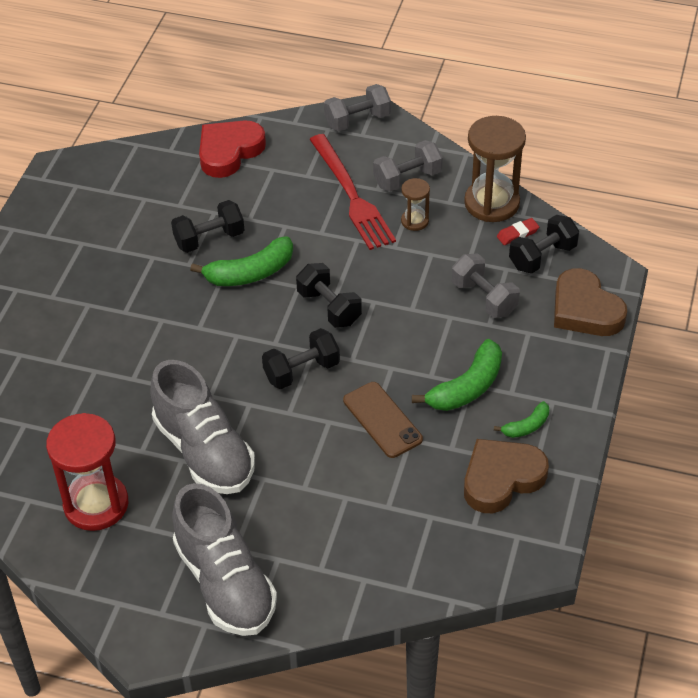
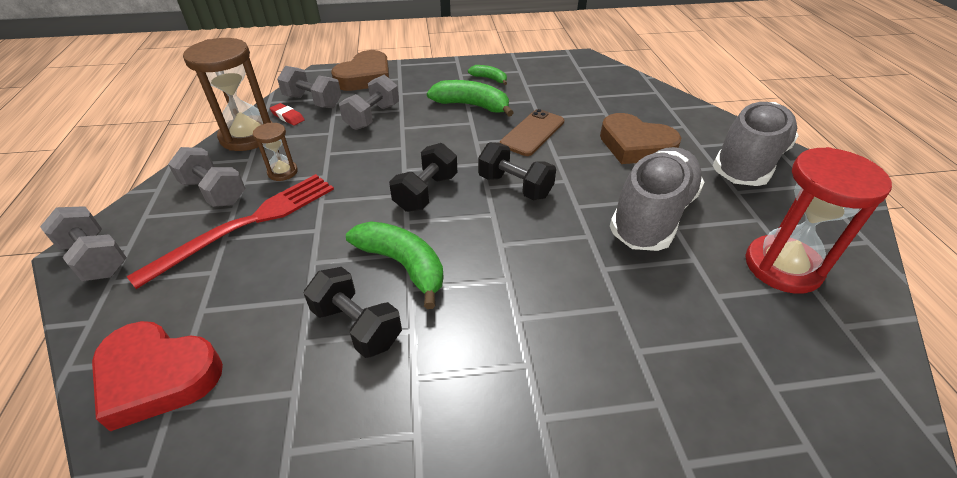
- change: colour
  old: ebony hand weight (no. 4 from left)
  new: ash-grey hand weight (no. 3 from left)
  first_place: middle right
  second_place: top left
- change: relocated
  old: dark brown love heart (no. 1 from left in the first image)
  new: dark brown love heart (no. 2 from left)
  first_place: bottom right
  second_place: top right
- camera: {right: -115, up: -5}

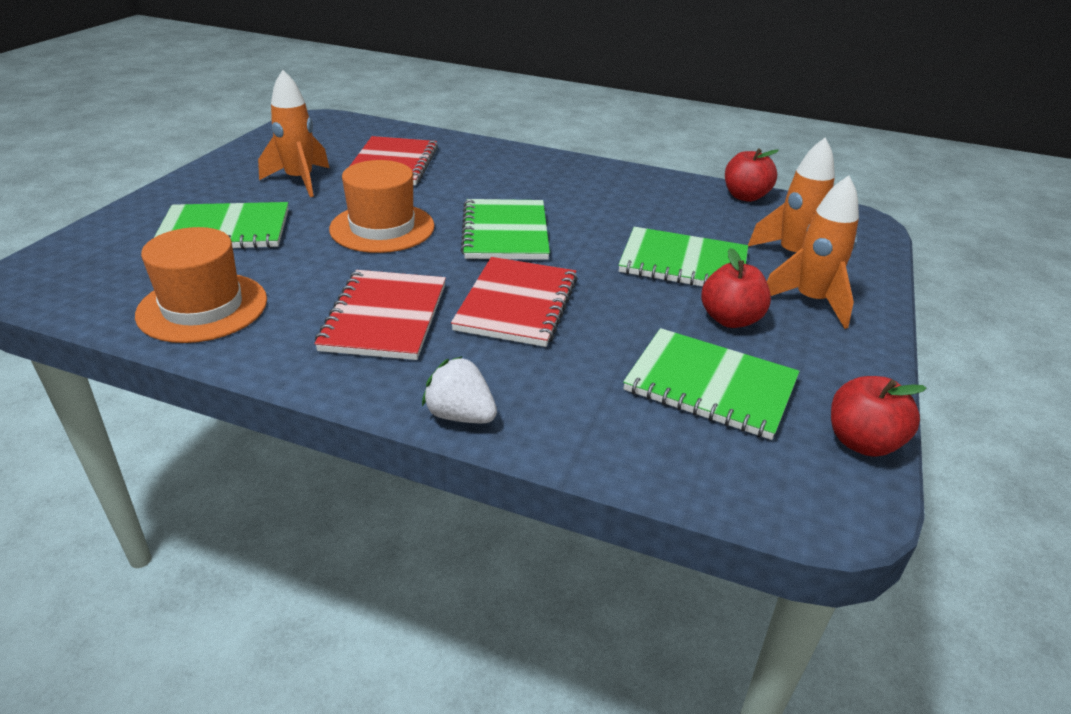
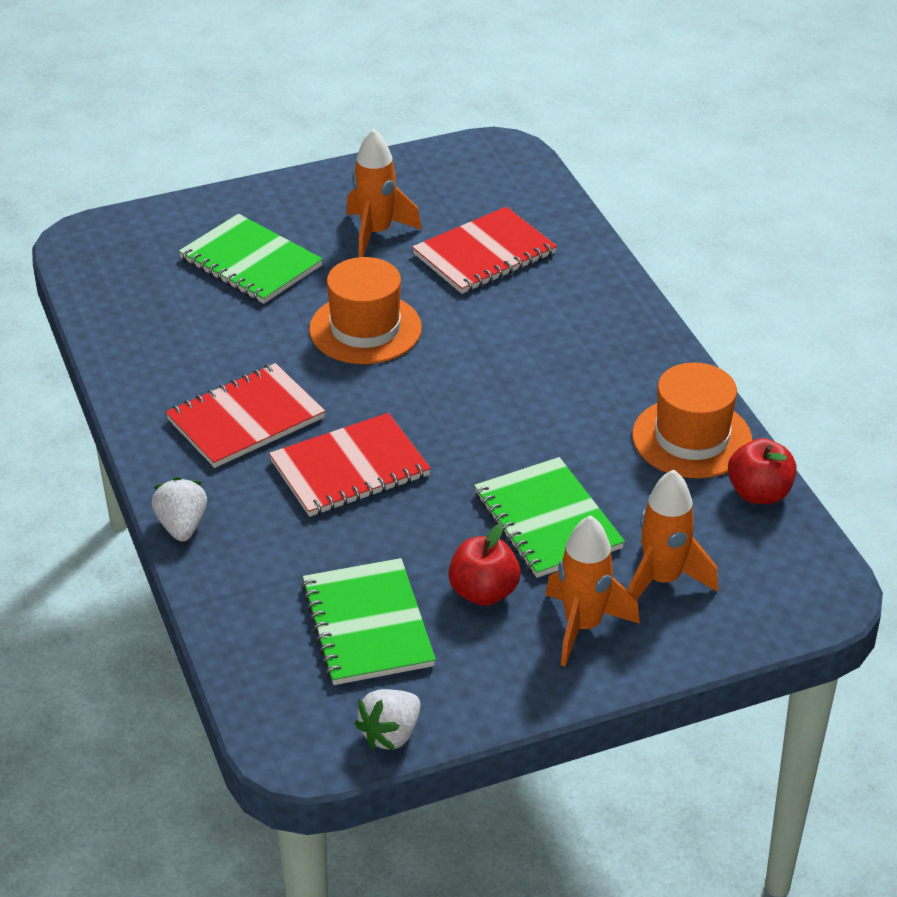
- change: missing
  old: green notebook (no. 2 from left)
  first_place: top centre
- change: relocated
  old: orange hat (no. 1 from left in the first image)
  new: orange hat (no. 2 from left)
  first_place: middle left
  second_place: middle right
- change: exchanged
  old: red toy apple (no. 3 from left)
  new: white berry (no. 2 from left)
  first_place: middle right
  second_place: bottom centre
- camera: {right: 50, up: 5}

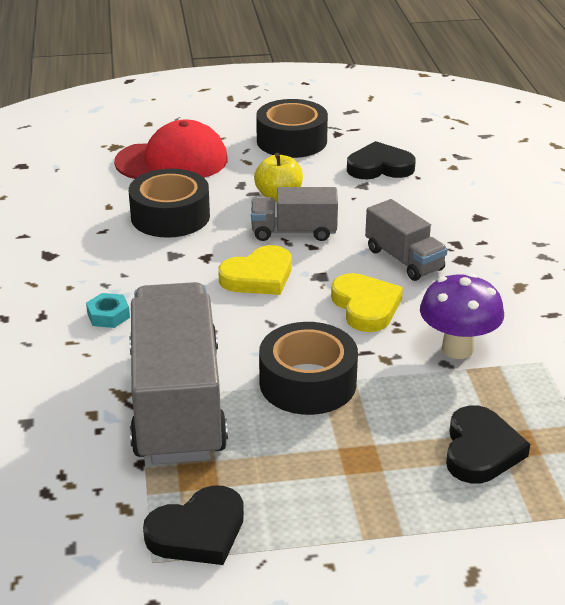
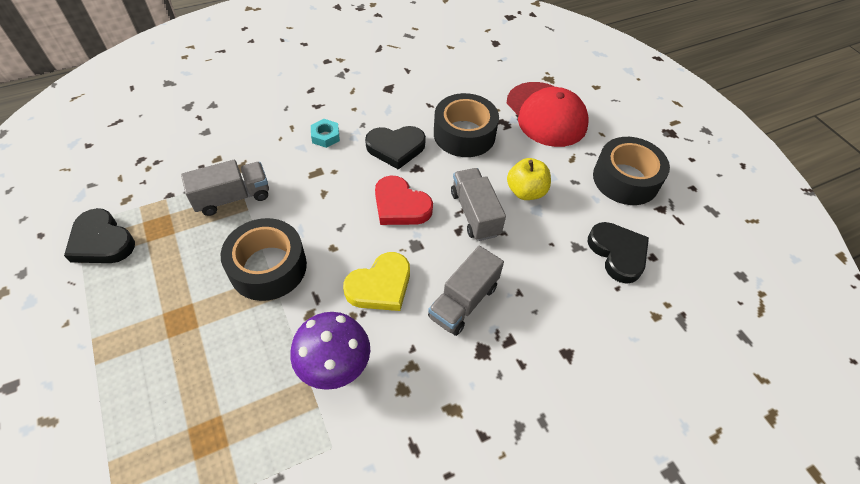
- change: colour
  old: bright yellow love heart (no. 1 from left)
  new: red love heart
  first_place: centre
  second_place: centre
- change: size
  old: ash-grey truck (no. 1 from left)
  first_place: middle left
  second_place: middle left
  factor: 0.51
- change: relocated
  old: ebony love heart (no. 3 from left in the first image)
  new: ebony love heart (no. 2 from left)
  first_place: bottom right
  second_place: top centre
- camera: {right: 70, up: 20}

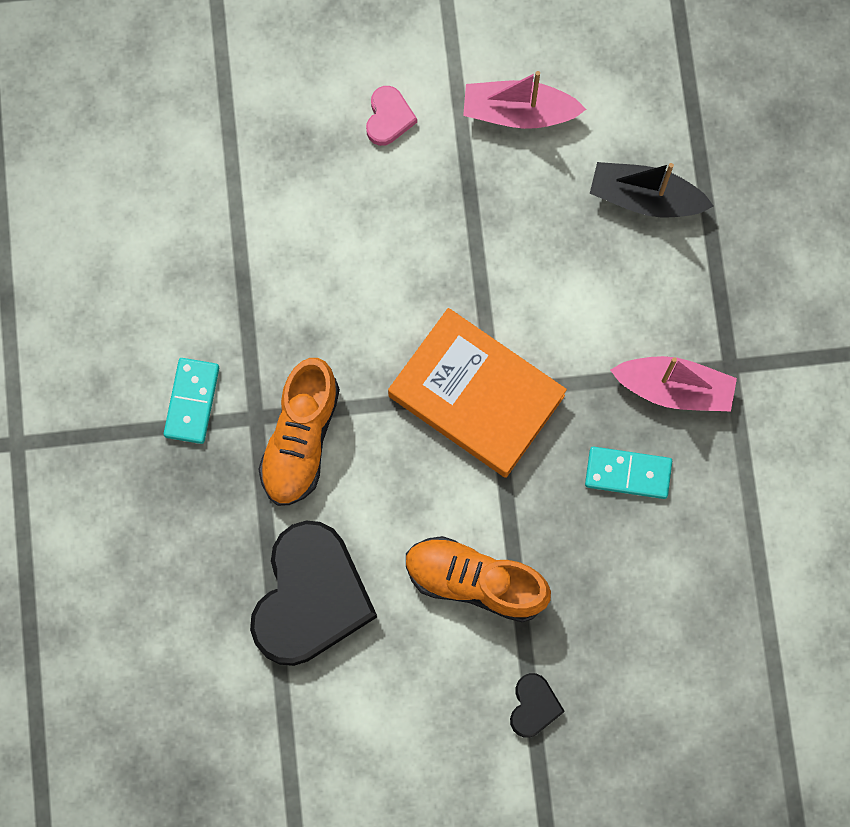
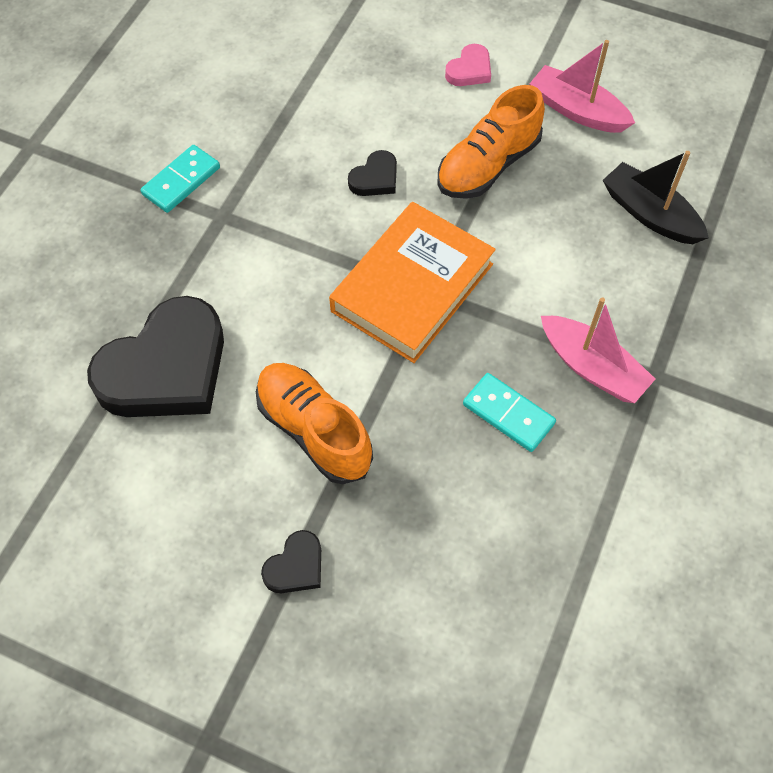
- change: spun
  old: orange hardcover
  first_place: centre
  second_place: centre
  degrees: 60
- change: relocated
  old: orange shoe (no. 1 from left in the first image)
  new: orange shoe (no. 2 from left)
  first_place: centre
  second_place: top centre
- change: appeared
  new: ebony love heart (no. 3 from left)
  second_place: top centre
- camera: {right: 30, up: -15}

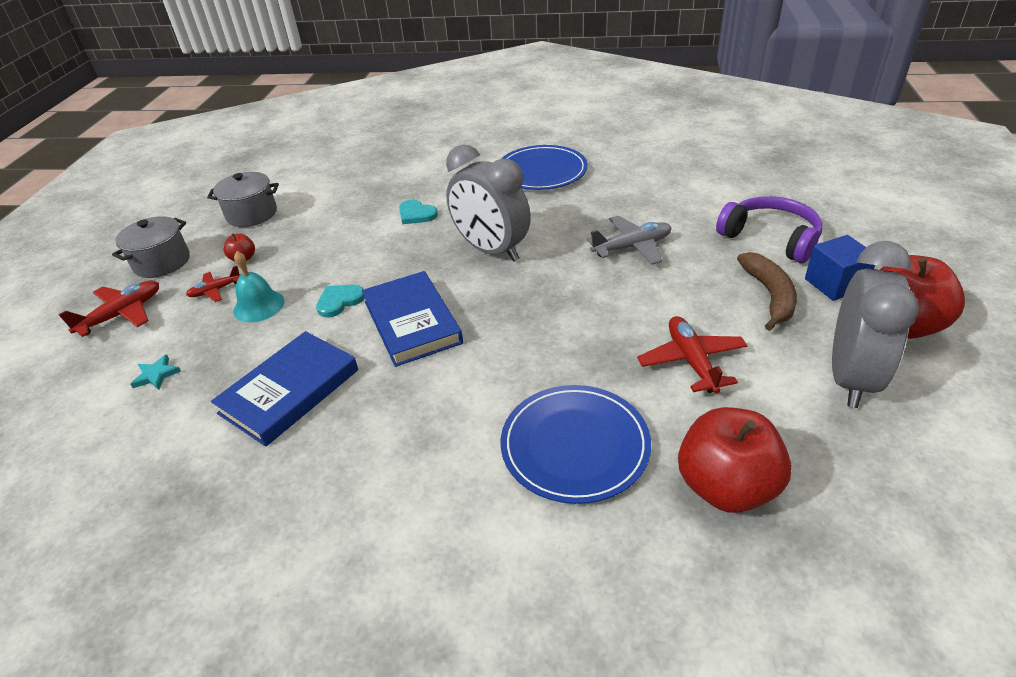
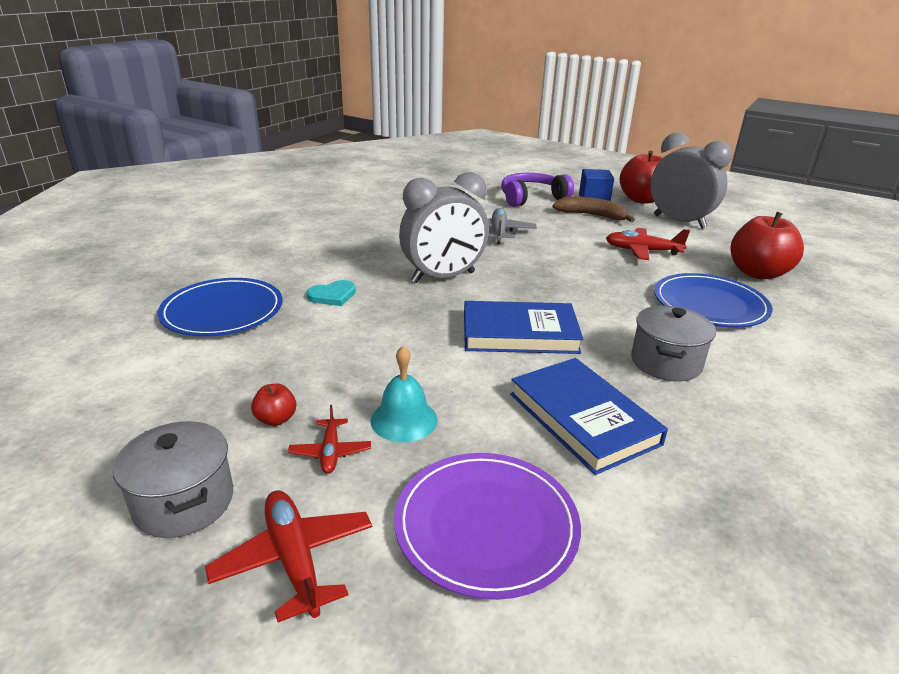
- change: relocated
  old: royal blue dinner plate (no. 1 from left)
  first_place: top centre
  second_place: middle left
- change: relocated
  old: ash-grey cooking pot (no. 2 from left)
  first_place: top left
  second_place: middle right
- change: missing
  old: turquoise love heart (no. 1 from left)
  first_place: centre
- change: exchanged
  old: turquoise star
  new: royal purple dinner plate
  first_place: middle left
  second_place: bottom centre
- camera: {right: -70, up: -10}

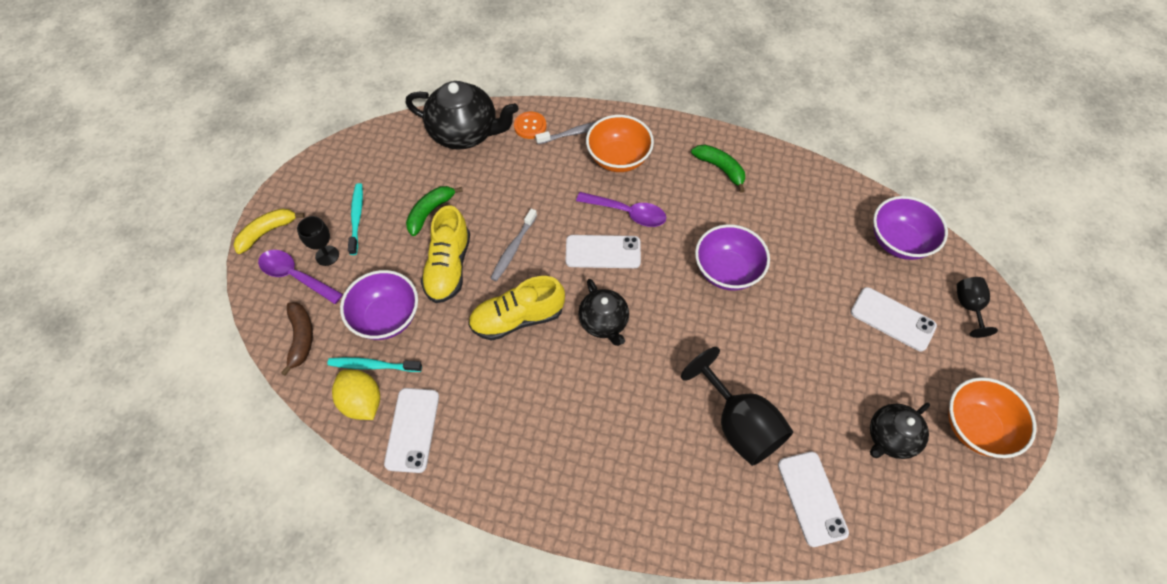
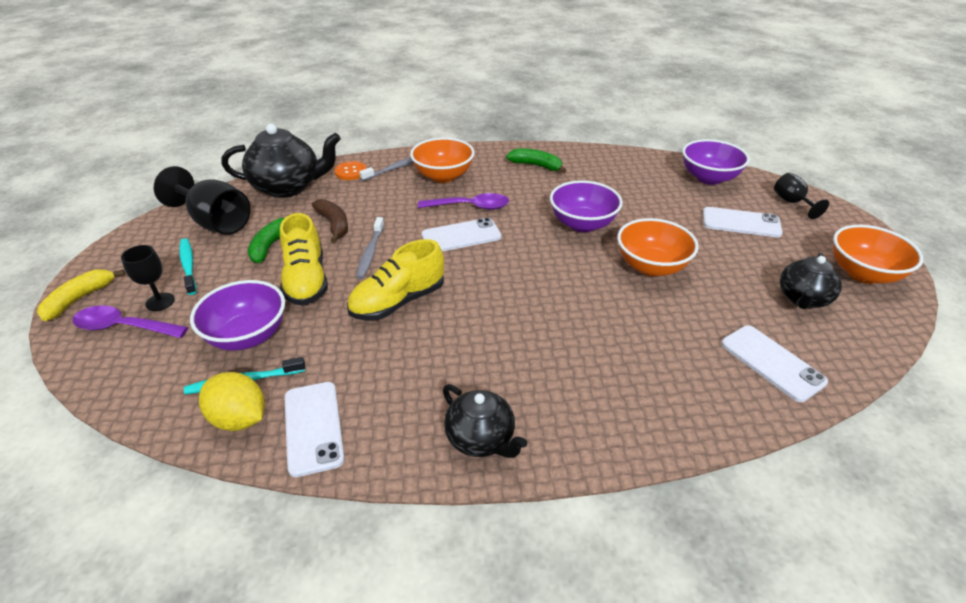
- change: relocated
  old: ebony china teapot (no. 2 from left)
  first_place: centre
  second_place: bottom centre
- change: relocated
  old: dark brown banana fruit
  first_place: middle left
  second_place: centre
- change: relocated
  old: ebony goblet (no. 2 from left)
  first_place: bottom centre
  second_place: top left
- change: appeared
  new: orange bowl (no. 2 from left)
  second_place: middle right
- camera: {right: -20, up: -20}

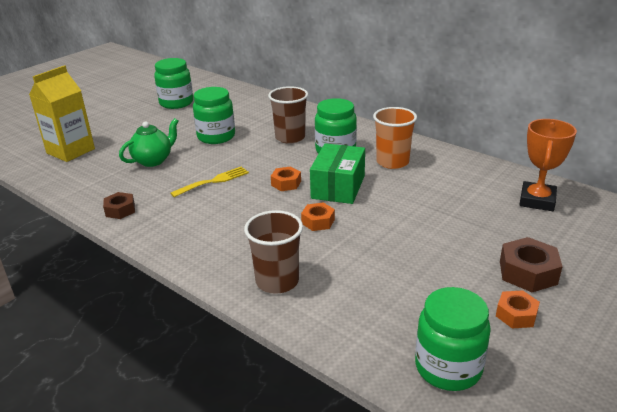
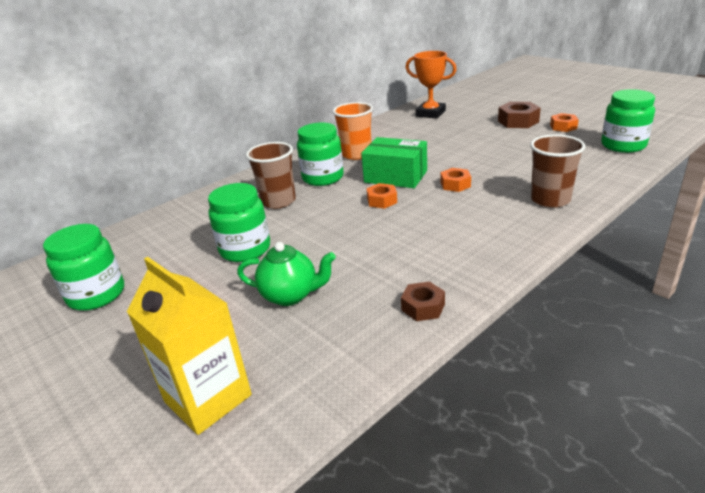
- change: spun
  old: green china teapot
  first_place: middle left
  second_place: centre
  degrees: 135
- change: missing
  old: bright yellow dinner fork
  first_place: centre
- camera: {right: -80, up: 0}

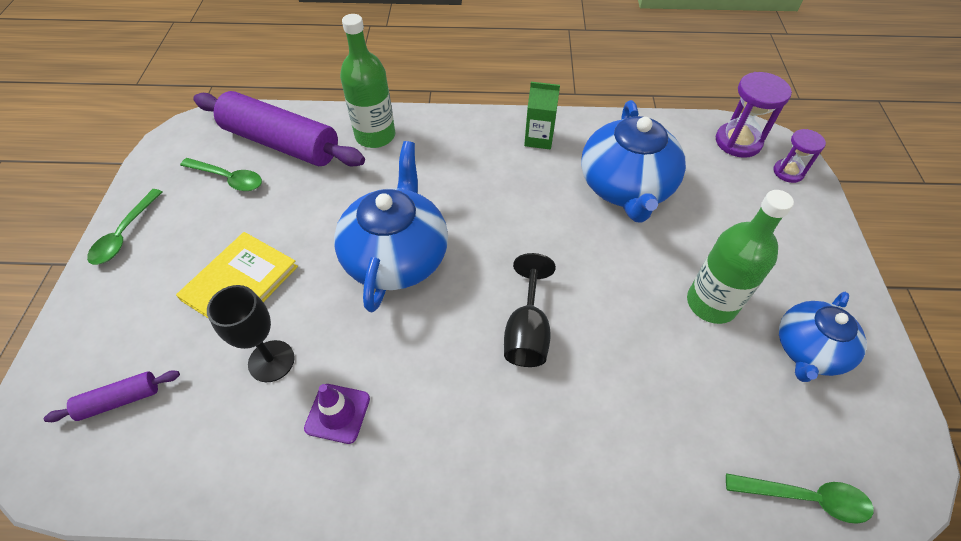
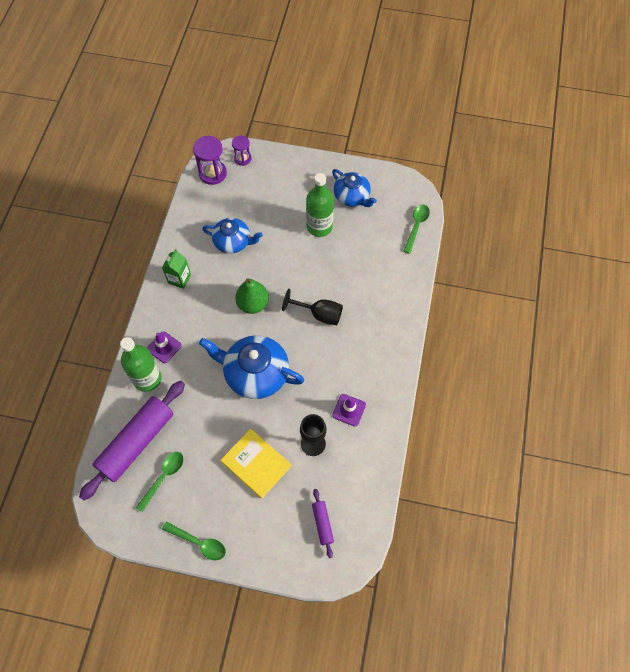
- change: size
  old: royal blue china teapot (no. 2 from left in the first image)
  first_place: top centre
  second_place: centre
  factor: 0.64
- change: appeared
  new: green pear
  second_place: centre
- change: appeared
  new: royal purple traffic cone (no. 1 from left)
  second_place: middle left
- camera: {right: -80, up: 10}

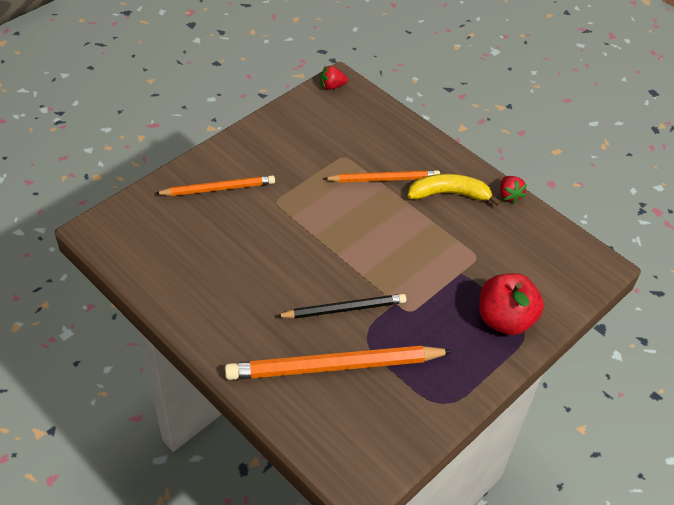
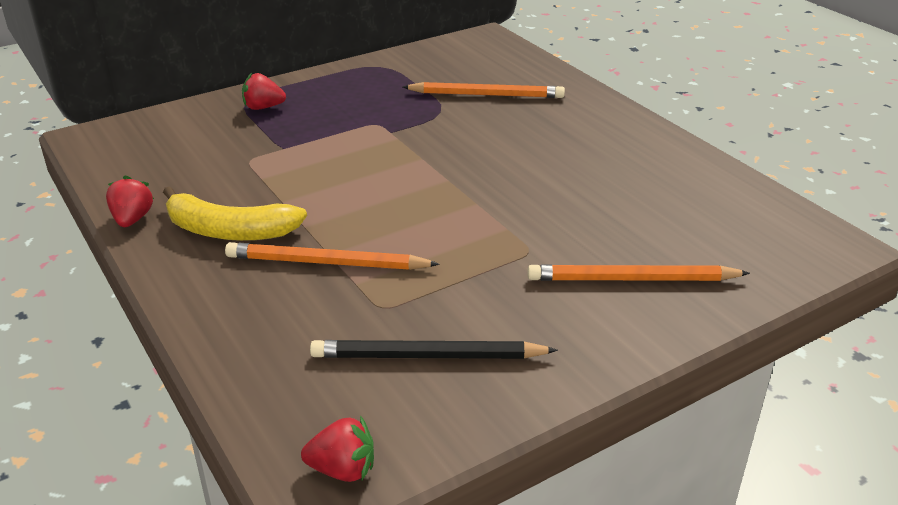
- change: exchanged
  old: red toy apple
  new: red berry (no. 2 from left)
  first_place: middle right
  second_place: top left
- change: relocated
  old: ebony lead pencil
  first_place: centre
  second_place: bottom centre
- change: size
  old: orange lead pencil (no. 2 from left)
  first_place: bottom centre
  second_place: top centre
  factor: 0.61
- camera: {right: -165, up: -15}

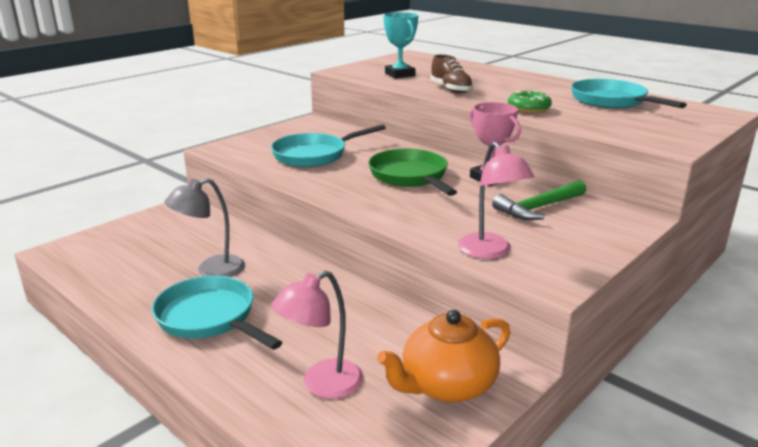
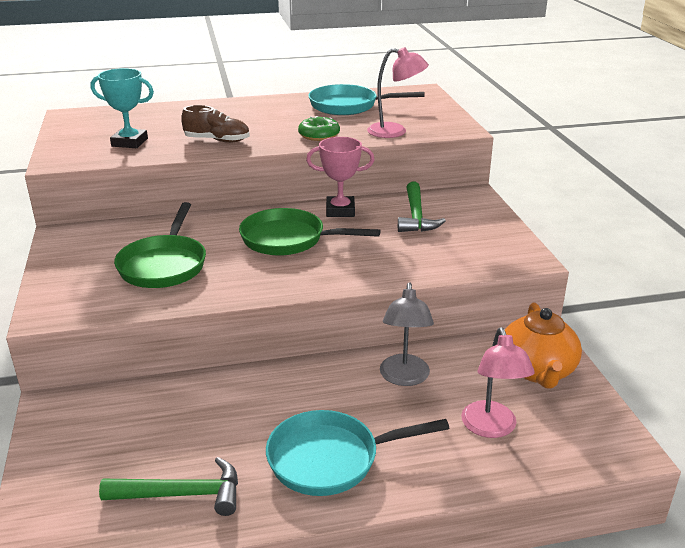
- change: colour
  old: turquoise skillet (no. 2 from left)
  new: green skillet (no. 1 from left)
  first_place: top centre
  second_place: middle left
- change: relocated
  old: rosy desk lamp (no. 2 from left in the first image)
  new: rosy desk lamp (no. 1 from left)
  first_place: centre
  second_place: top centre
- change: relocated
  old: ash-grey desk lamp
  first_place: middle left
  second_place: centre
- change: appeared
  new: green hammer (no. 1 from left)
  second_place: bottom left
- camera: {right: -55, up: 5}

